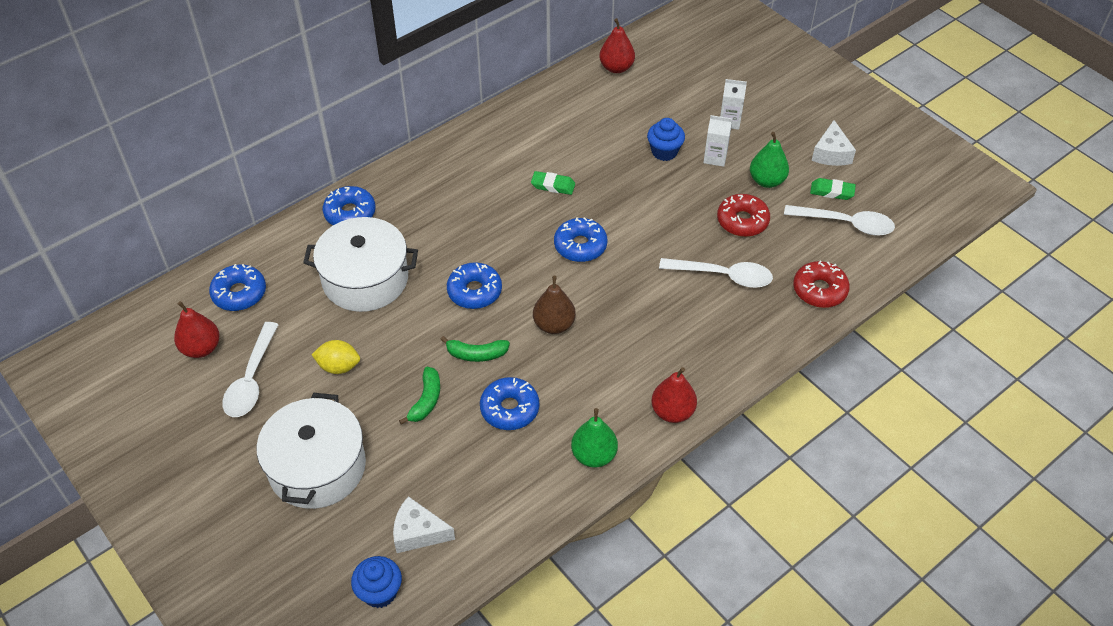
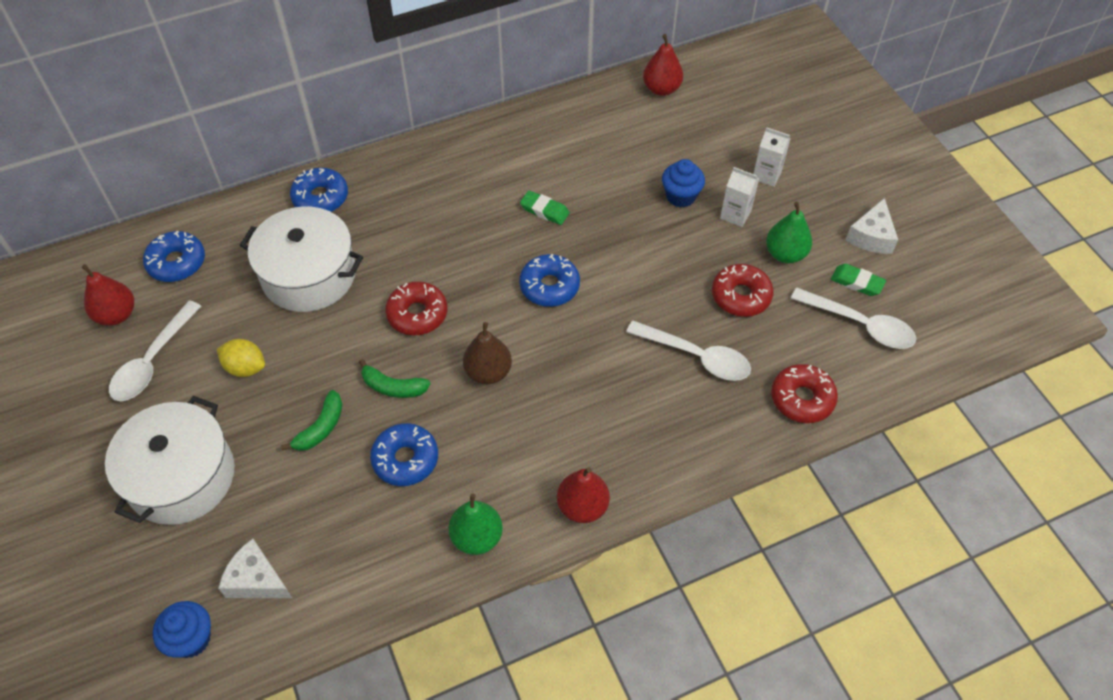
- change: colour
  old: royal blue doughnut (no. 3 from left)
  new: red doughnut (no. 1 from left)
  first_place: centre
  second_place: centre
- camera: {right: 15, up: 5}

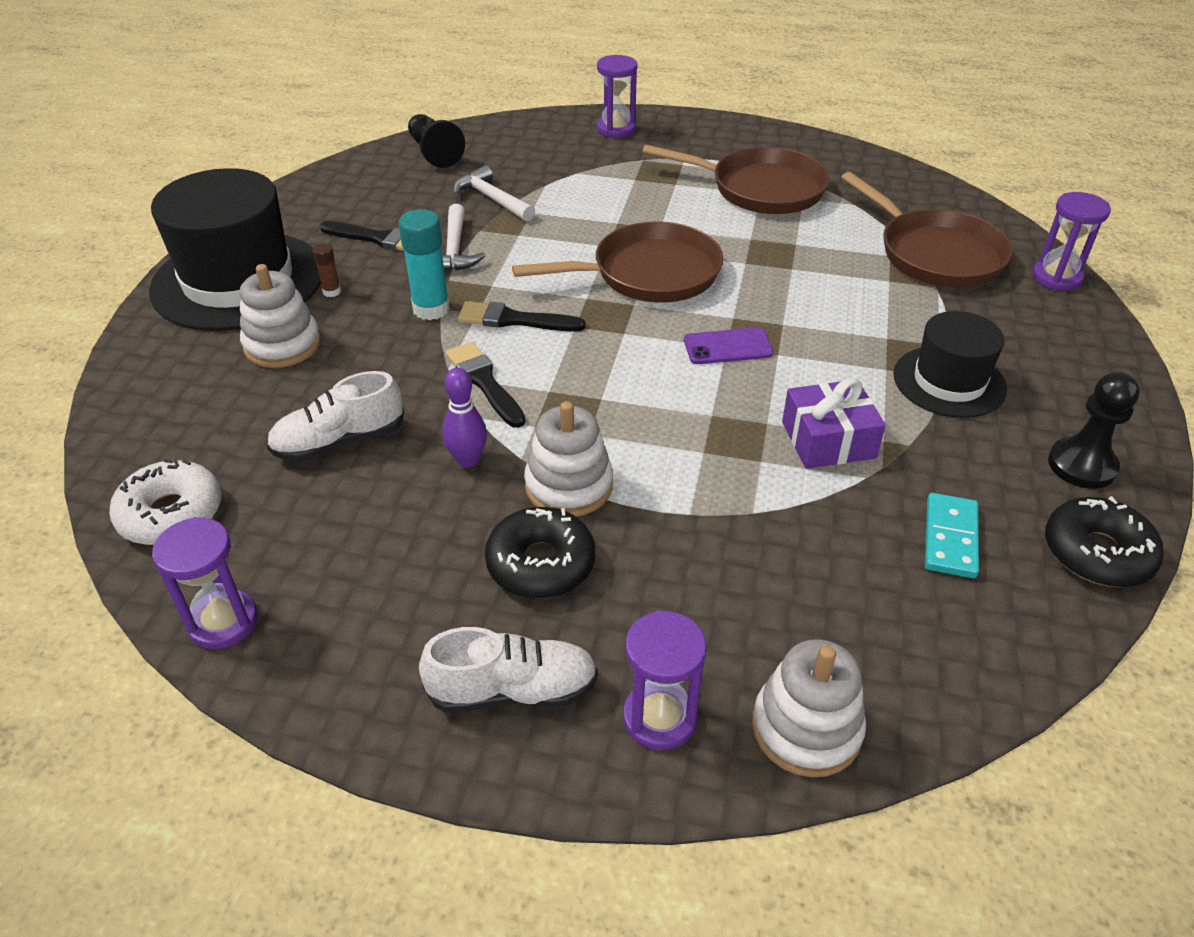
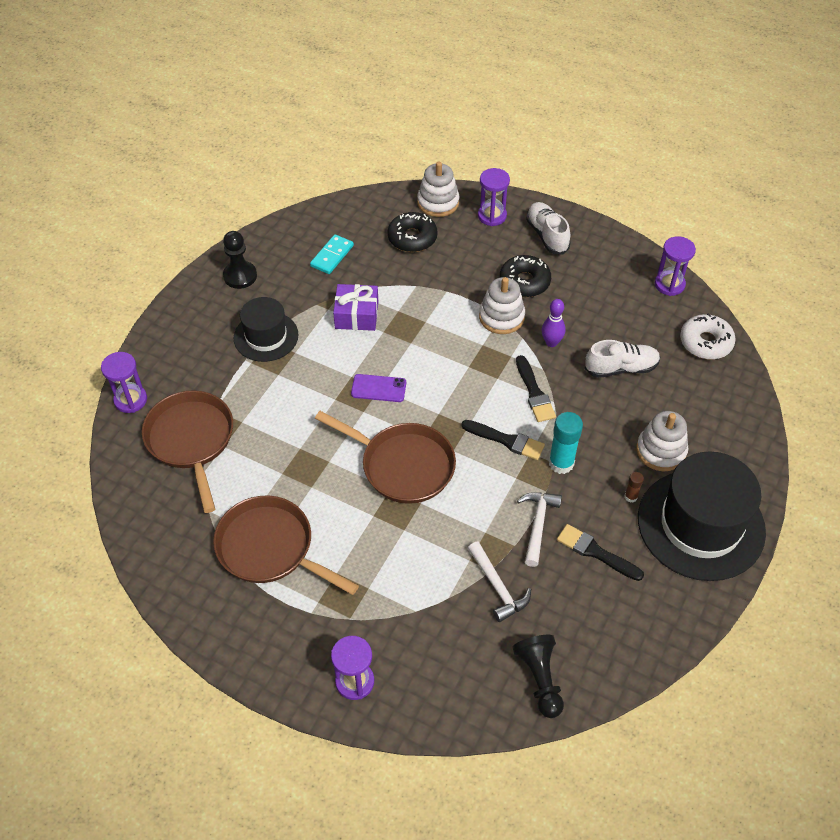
- change: spun
  old: dark brown skillet (no. 1 from left in the first image)
  first_place: top centre
  second_place: centre
  degrees: -150
- change: relocated
  old: ebony doughnut (no. 2 from left in the first image)
  new: ebony doughnut (no. 1 from left)
  first_place: middle right
  second_place: top centre
- change: spun
  old: white shoe (no. 2 from left in the first image)
  first_place: bottom centre
  second_place: top centre
  degrees: 60
- camera: {right: -165, up: 10}

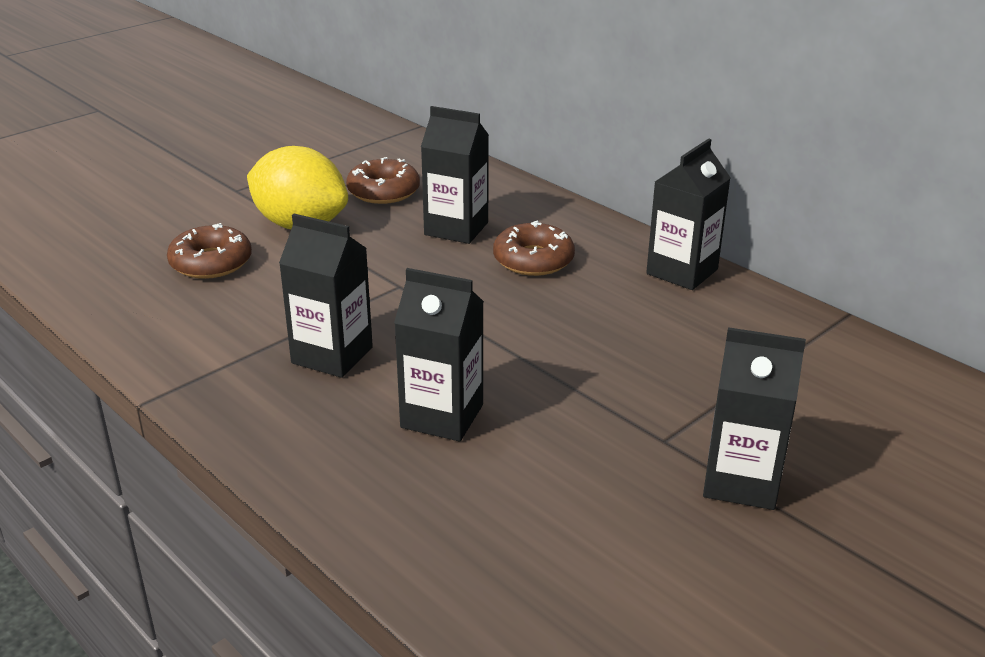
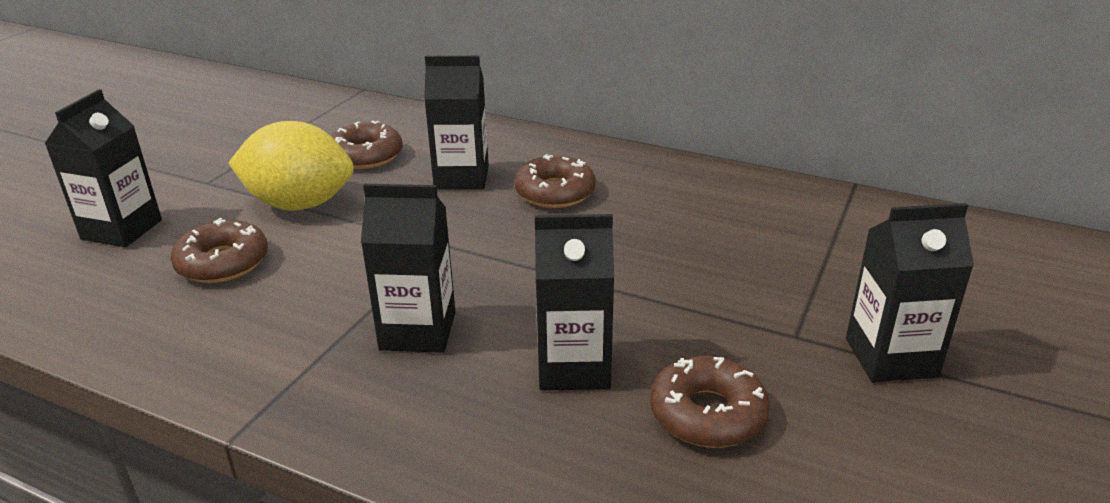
- change: relocated
  old: ebony juice carton (no. 4 from left in the first image)
  new: ebony juice carton (no. 1 from left)
  first_place: top right
  second_place: middle left
- change: appeared
  new: dark brown doughnut (no. 4 from left)
  second_place: bottom centre
- camera: {right: -20, up: 0}

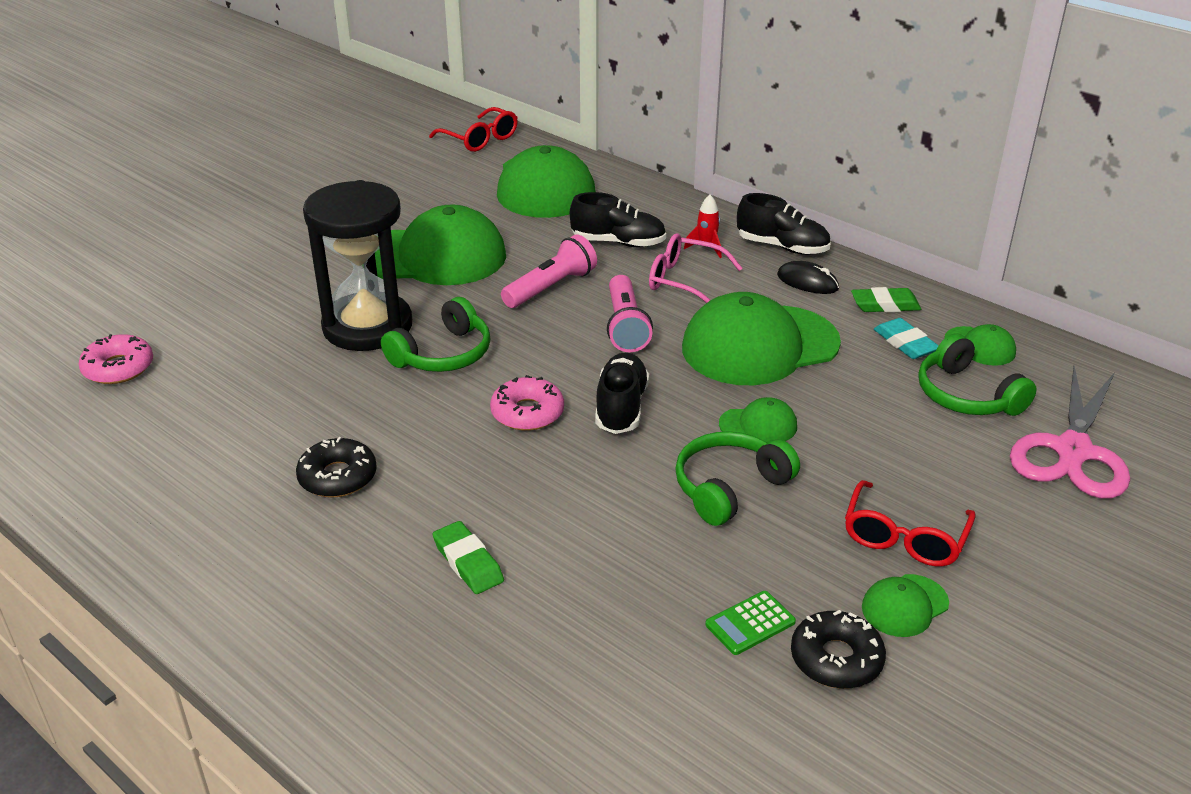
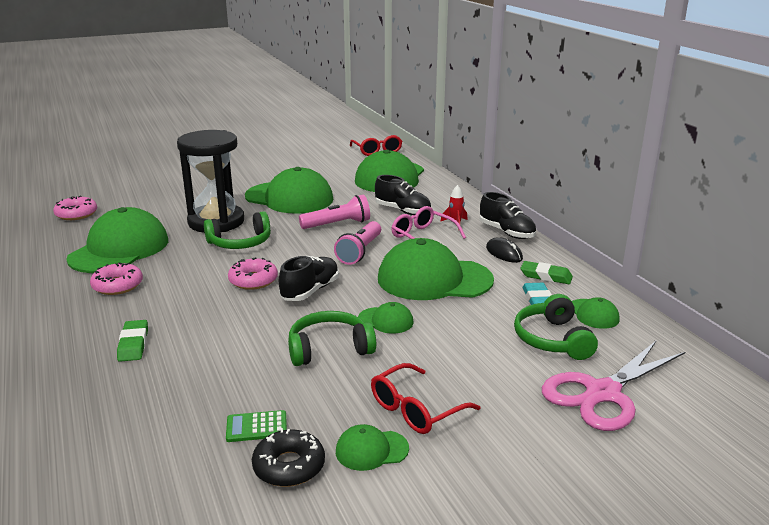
- change: colour
  old: ebony doughnut (no. 1 from left)
  new: rosy doughnut (no. 2 from left)
  first_place: middle left
  second_place: middle left
- change: appeared
  new: green baseball cap (no. 1 from left)
  second_place: middle left
- camera: {right: 25, up: -10}

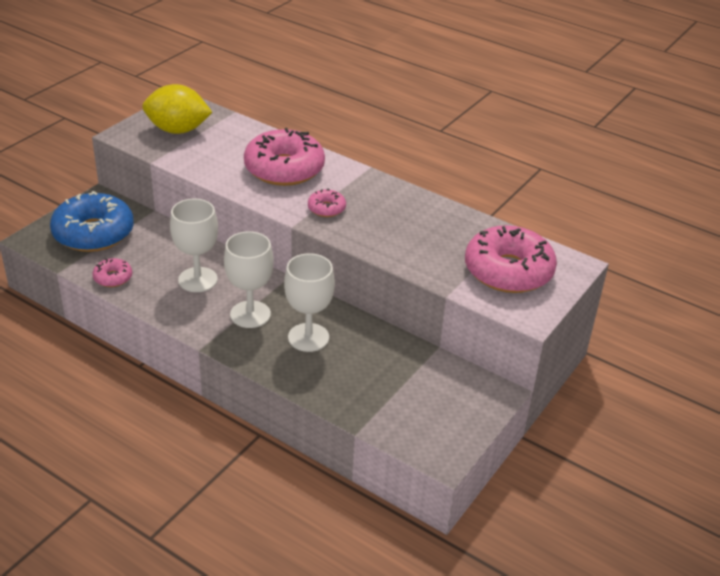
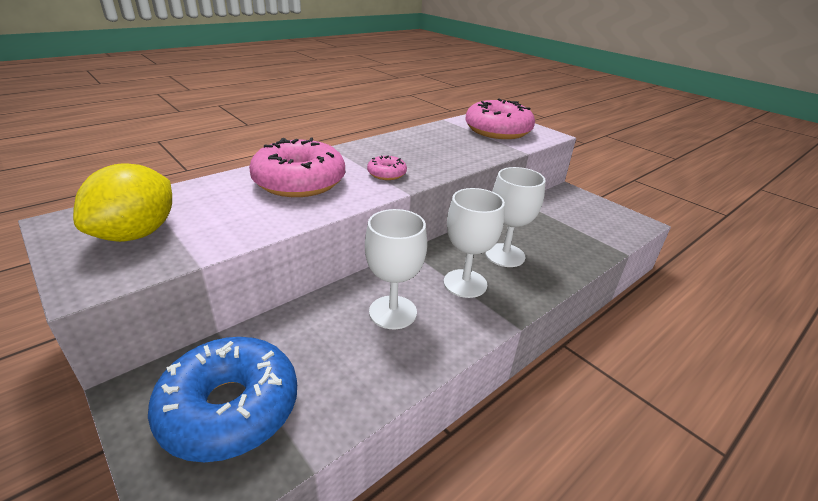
- change: missing
  old: rosy doughnut (no. 1 from left)
  first_place: middle left
- camera: {right: -75, up: -5}

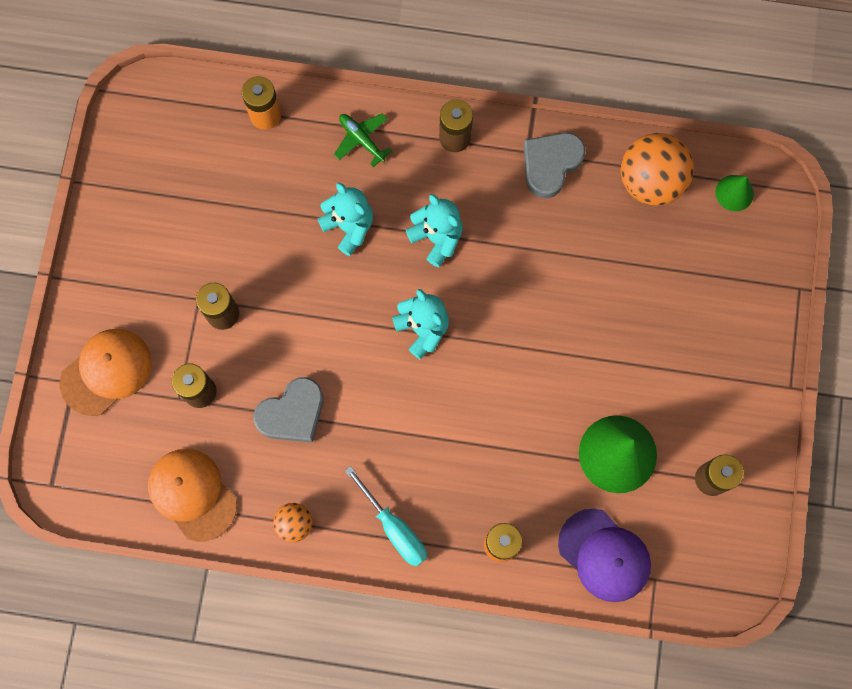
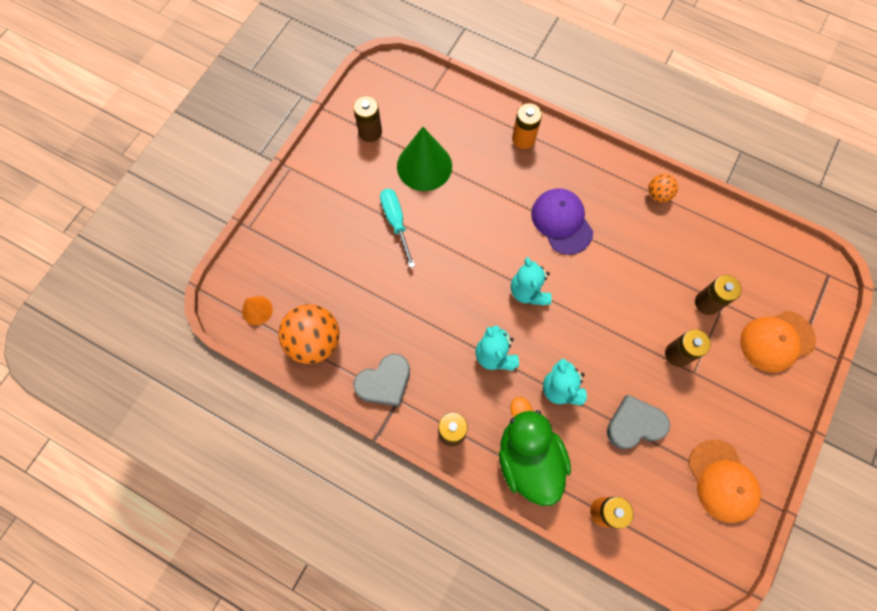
- change: exchanged
  old: green plane
  new: green rubber duck
  first_place: top centre
  second_place: bottom centre
- change: colour
  old: green cone (no. 2 from left)
  new: orange cone
  first_place: top right
  second_place: middle left
- change: relocated
  old: ash-grey love heart (no. 1 from left in the first image)
  new: ash-grey love heart (no. 2 from left)
  first_place: centre
  second_place: bottom right
- change: relocated
  old: orange baseball cap (no. 2 from left in the first image)
  new: orange baseball cap (no. 1 from left)
  first_place: bottom left
  second_place: bottom right
- change: relocated
  old: turquoise screwdriver
  first_place: bottom centre
  second_place: centre
- change: relocated
  old: royal purple baseball cap
  first_place: bottom right
  second_place: centre
- camera: {right: -160, up: -5}

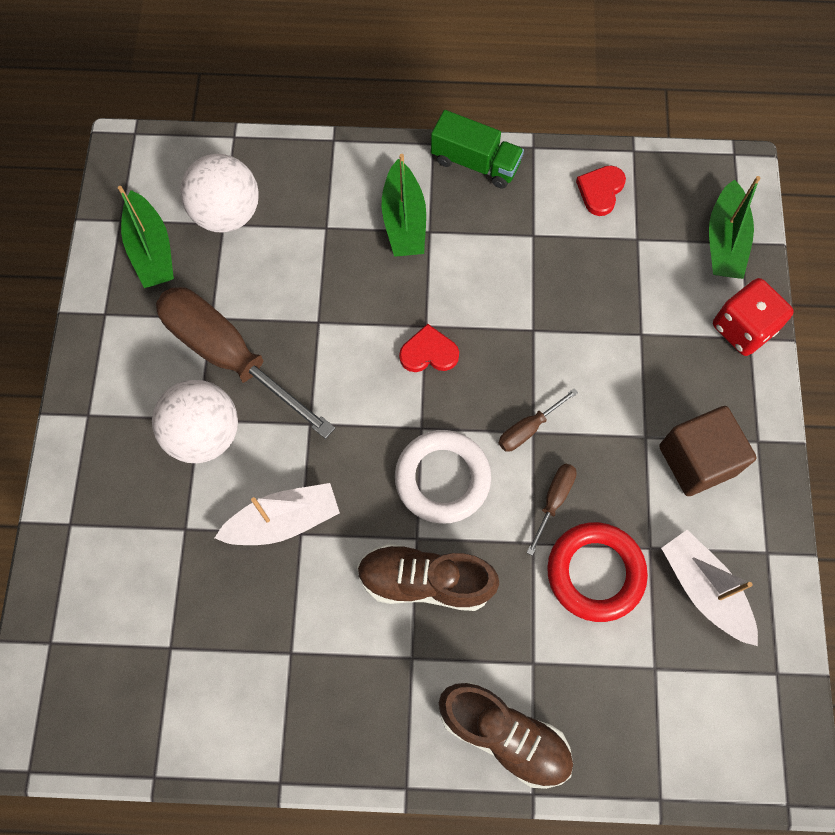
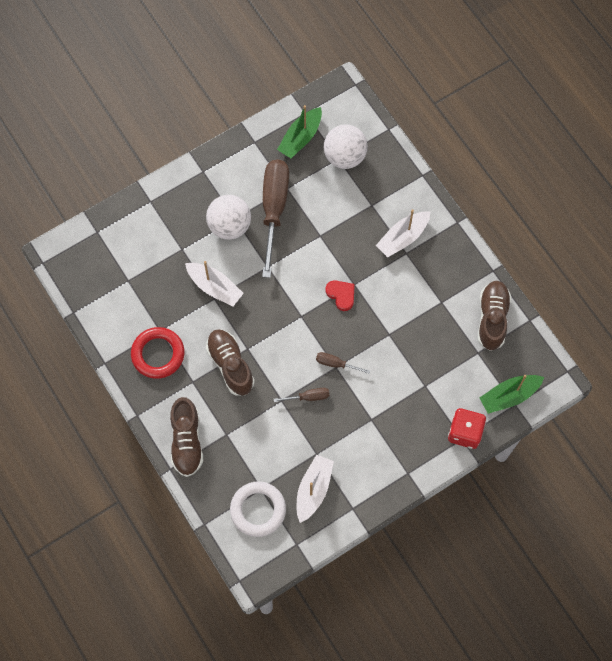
- change: missing
  old: green truck
  first_place: top centre
- change: colour
  old: green boat (no. 2 from left)
  new: white boat (no. 3 from left)
  first_place: top centre
  second_place: centre
- change: exchanged
  old: red love heart (no. 2 from left)
  new: dark brown shoe (no. 3 from left)
  first_place: top right
  second_place: middle right
- change: missing
  old: dark brown cube
  first_place: middle right
- change: relocated
  old: white hoop
  first_place: centre
  second_place: bottom centre
- change: relocated
  old: red hoop
  first_place: bottom right
  second_place: middle left
- camera: {right: 55, up: 0}

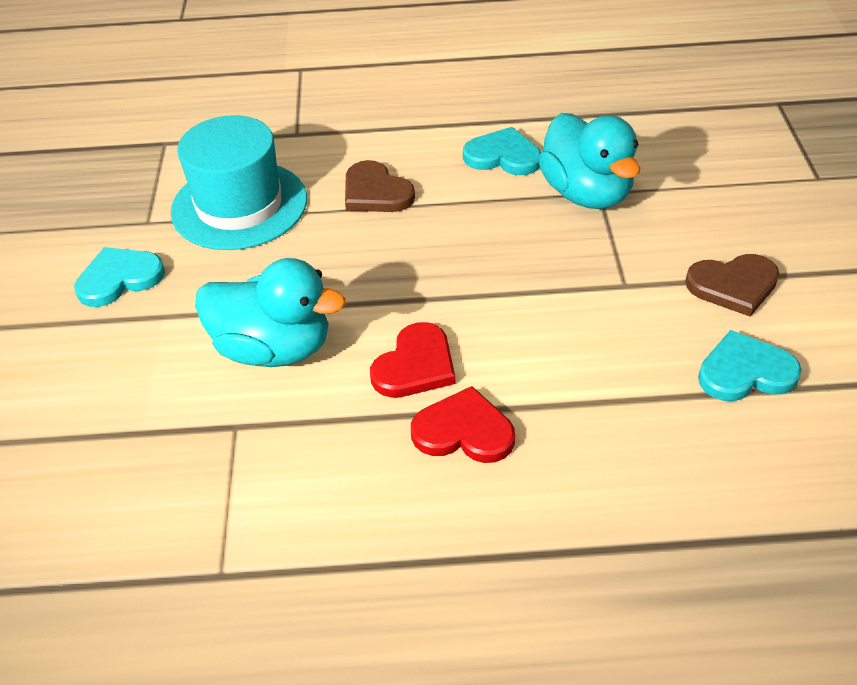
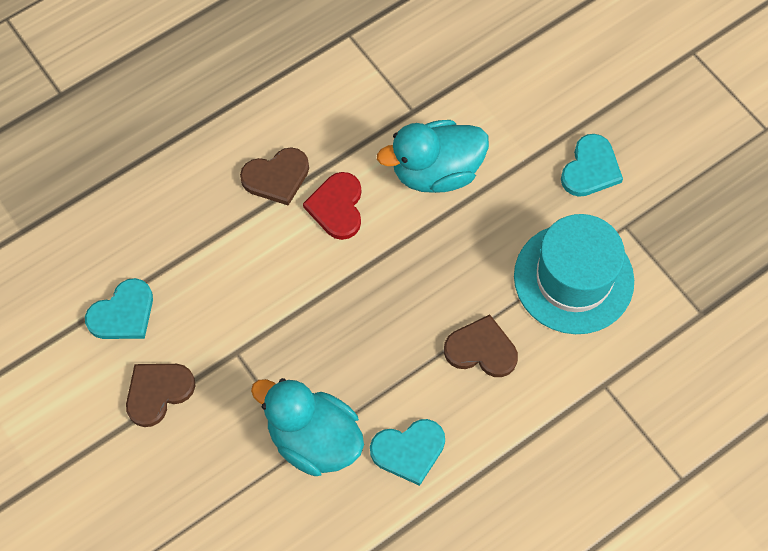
- change: colour
  old: red love heart (no. 2 from left)
  new: dark brown love heart (no. 2 from left)
  first_place: centre
  second_place: top centre
- camera: {right: 145, up: 20}

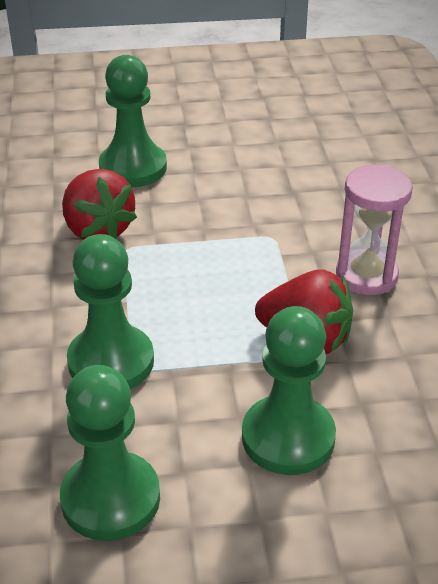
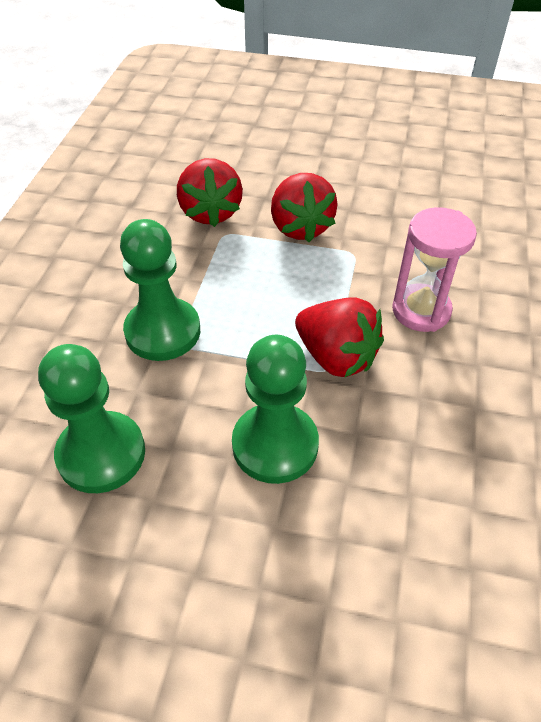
- change: missing
  old: green game pawn (no. 3 from left)
  first_place: top left
- change: appeared
  new: red berry (no. 2 from left)
  second_place: top centre
- camera: {right: 20, up: 10}

